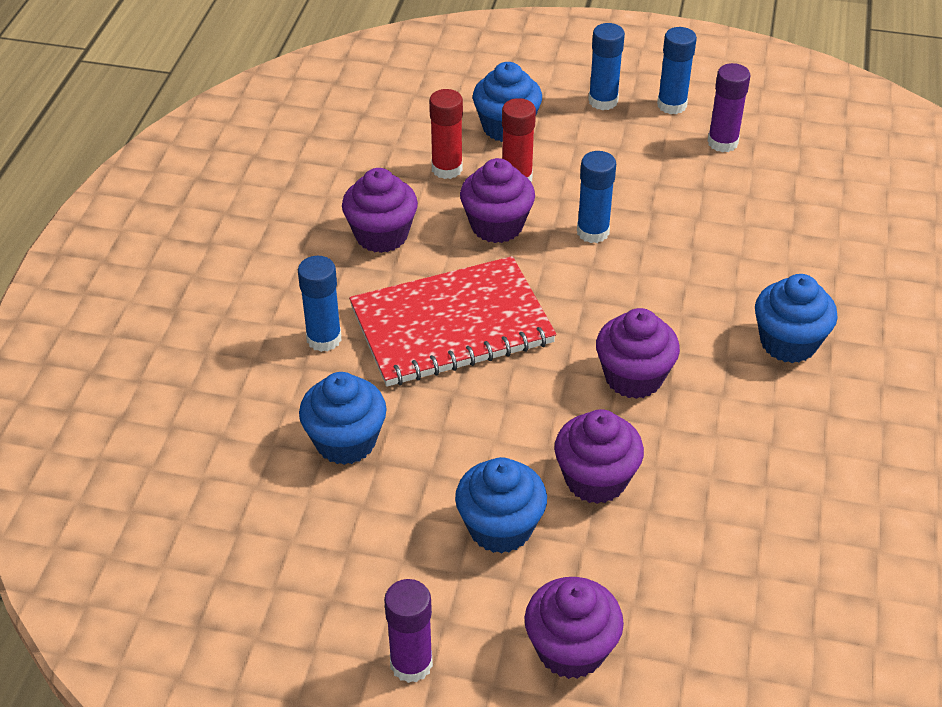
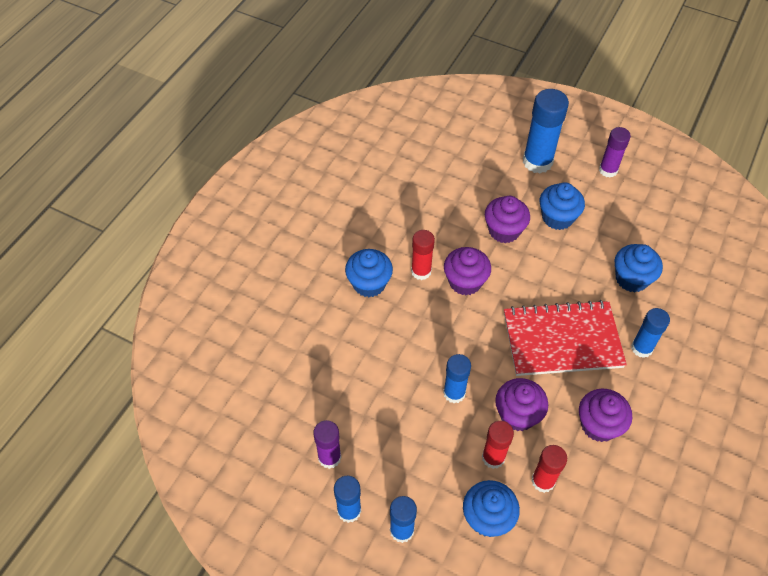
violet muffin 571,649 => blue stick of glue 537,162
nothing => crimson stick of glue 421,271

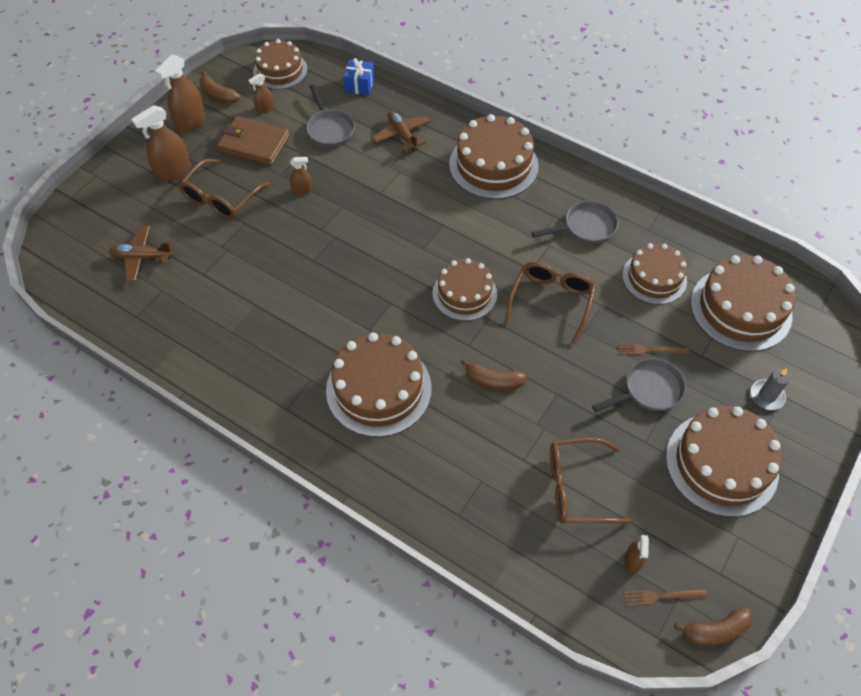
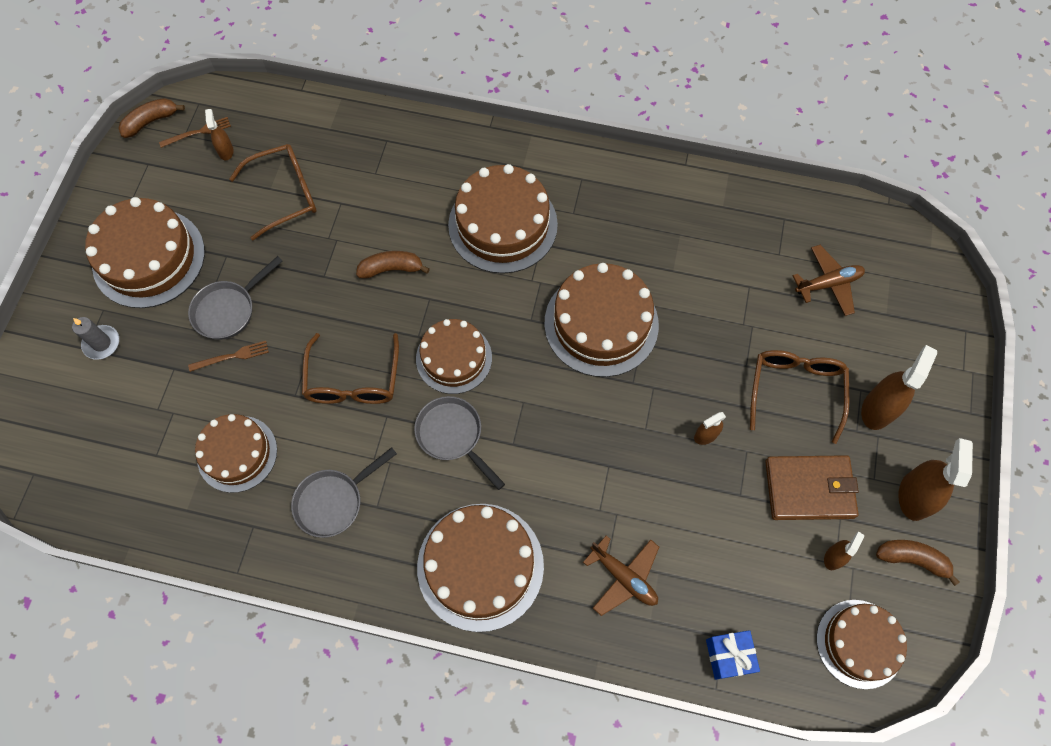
ash-grey frying pan 329,129 => ash-grey frying pan 452,436, relocated
russet gateau 740,308 => russet gateau 601,323, relocated

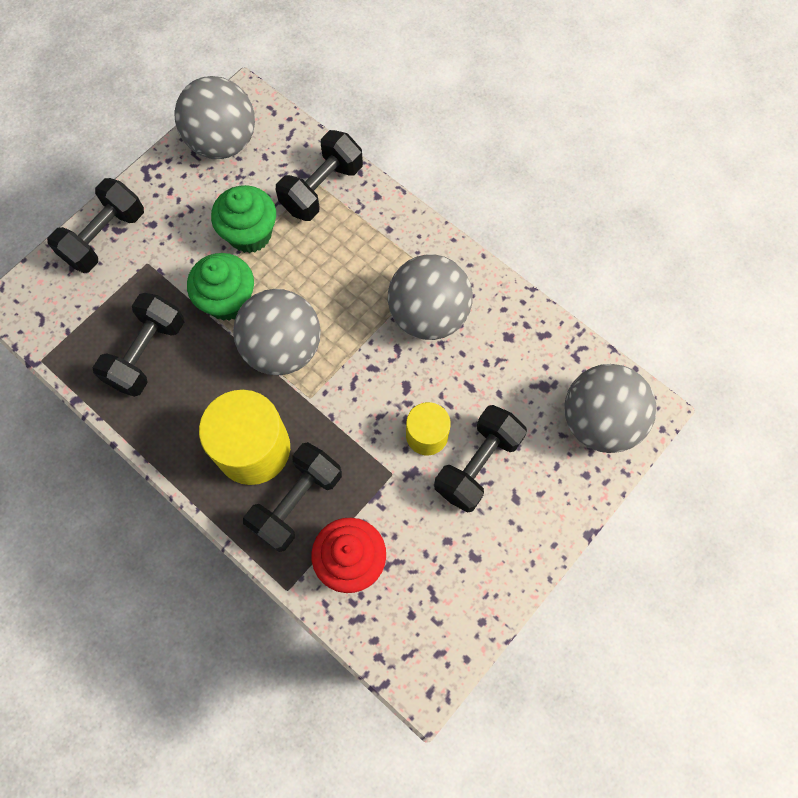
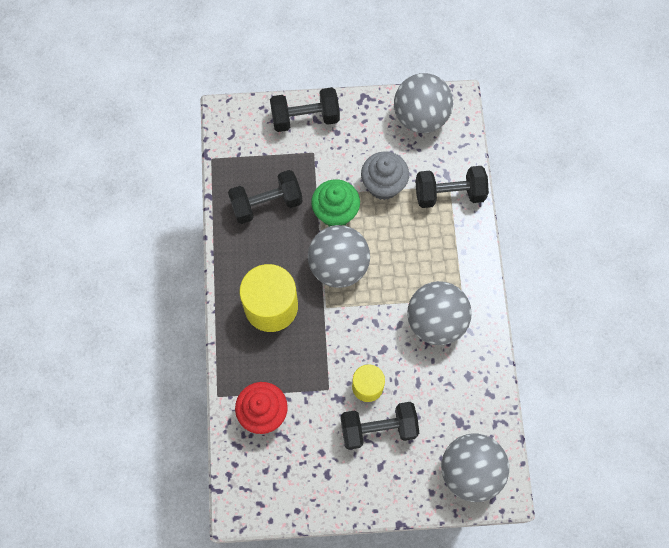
emerald muffin 250,234 => ash-grey muffin 383,185
ebony free weight 296,502 => nothing

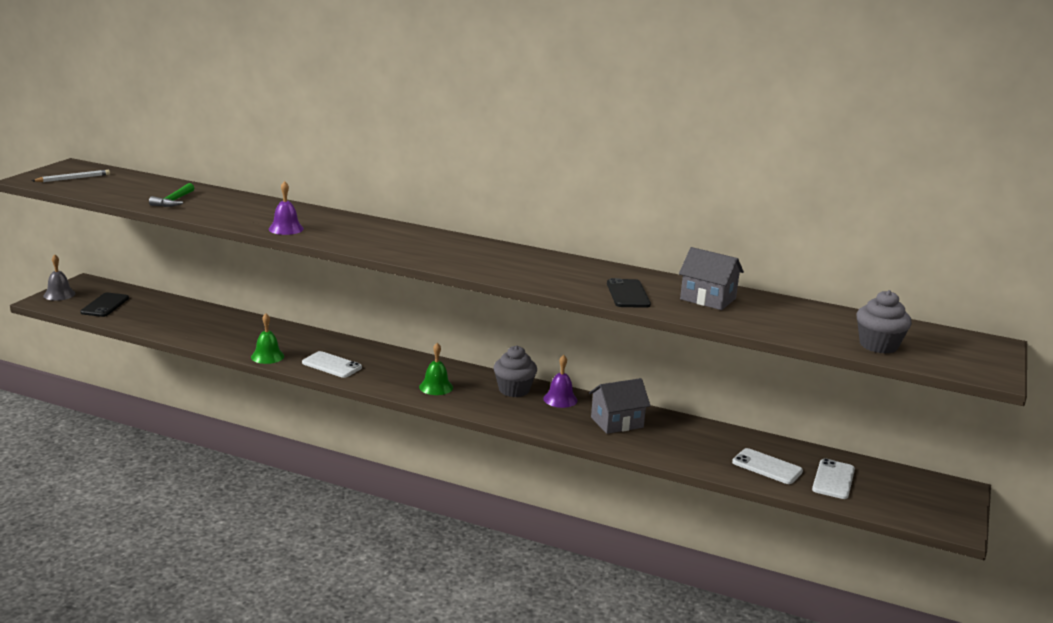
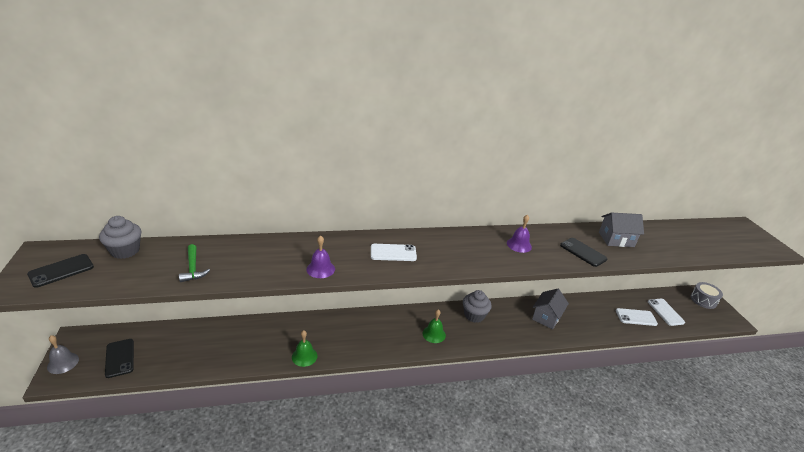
white wooden pencil 73,178 => ebony smartphone 61,271
ash-grey muffin 878,345 => ash-grey muffin 125,251, relocated
white smartphone 331,365 => white smartphone 393,253, relocated
violet school bell 560,399 => violet school bell 519,245, relocated
nothing => ash-grey snare drum 703,300

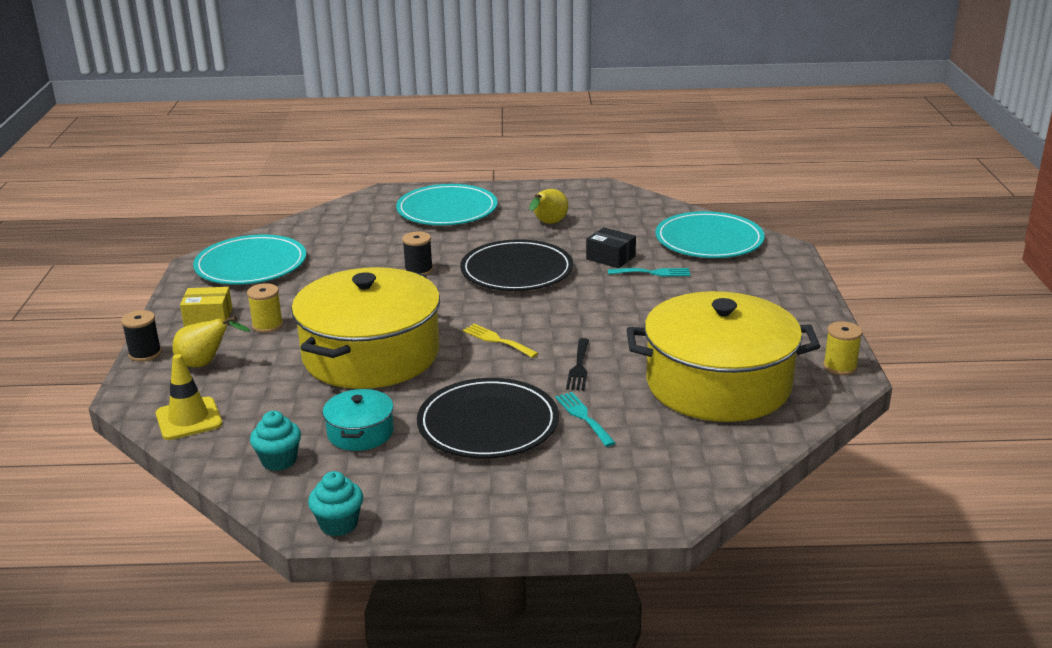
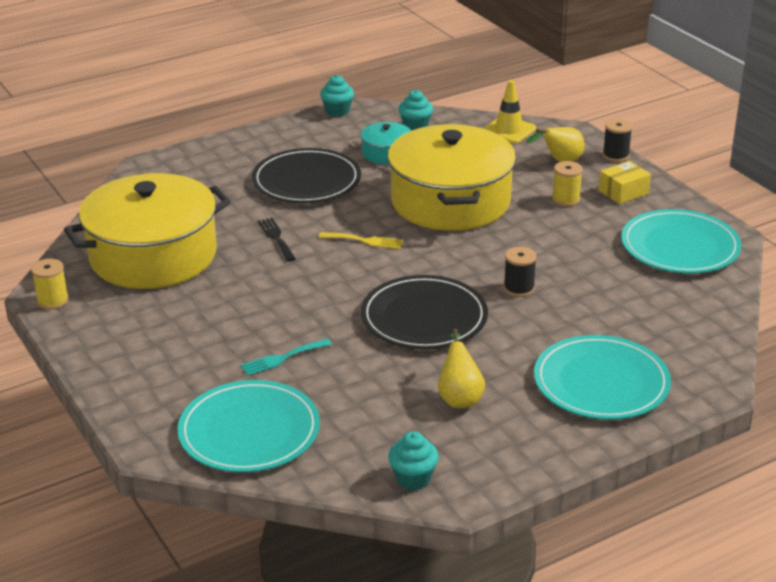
ebony box 610,258 => nothing
aqua dinner fork 583,417 => nothing
nothing => aqua muffin 413,478

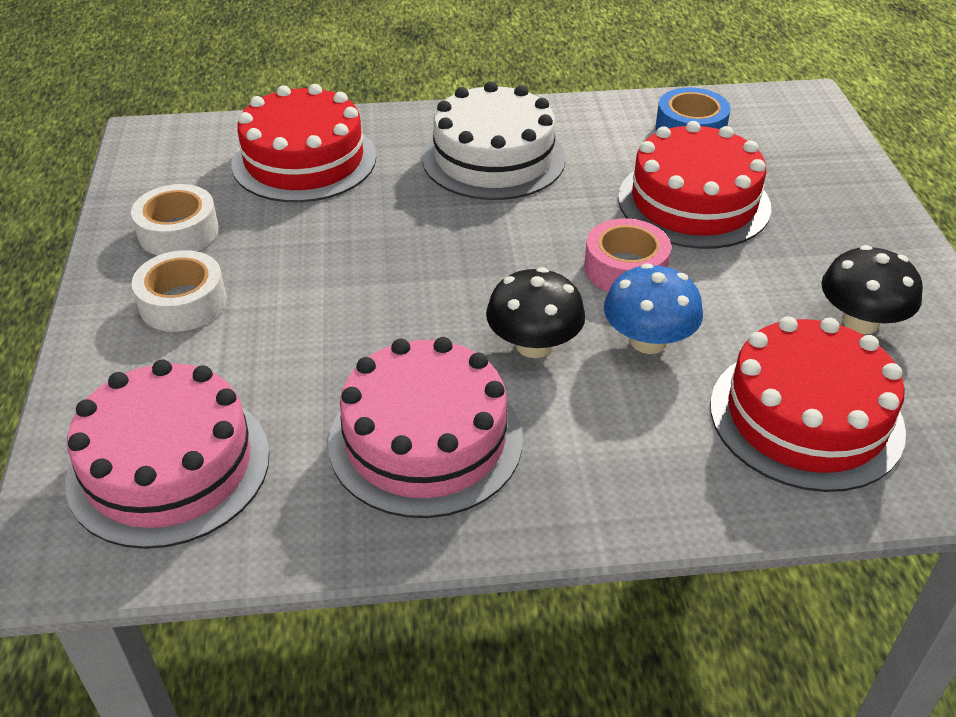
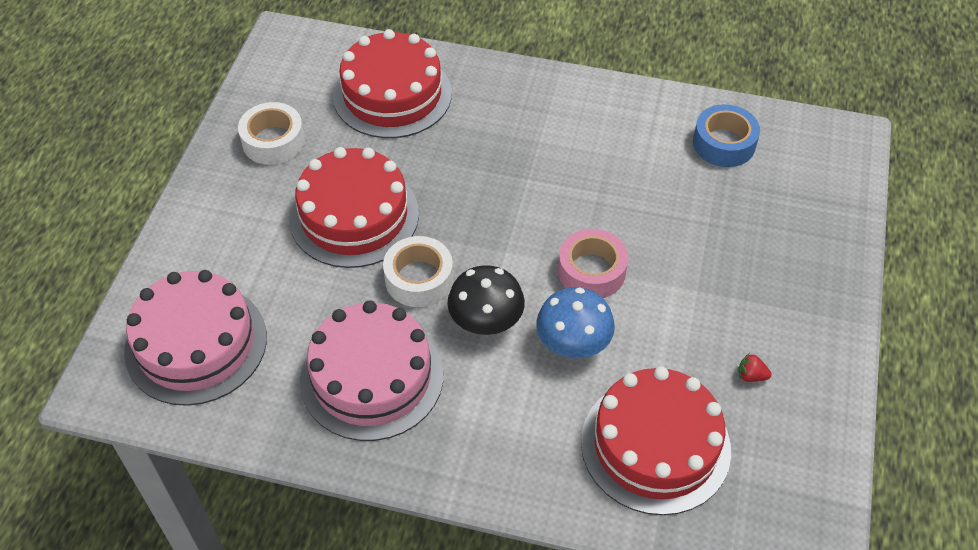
white gateau 493,158 => nothing
crimson gateau 693,202 => crimson gateau 354,216, relocated
ebony toadstool 860,322 => crimson berry 751,376
white tape 183,302 => white tape 419,279, relocated

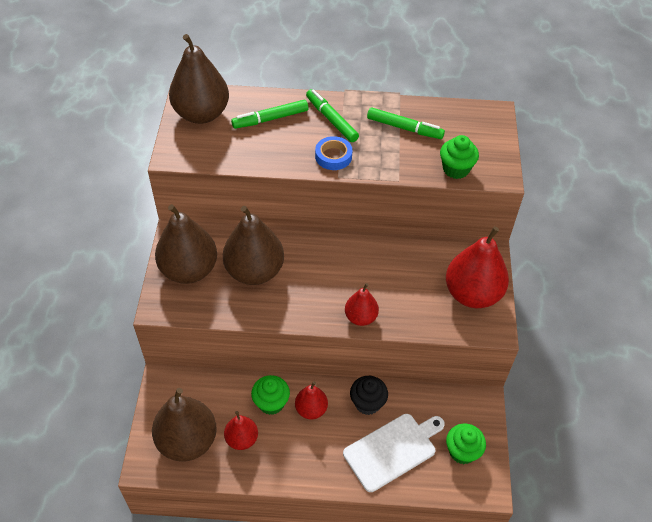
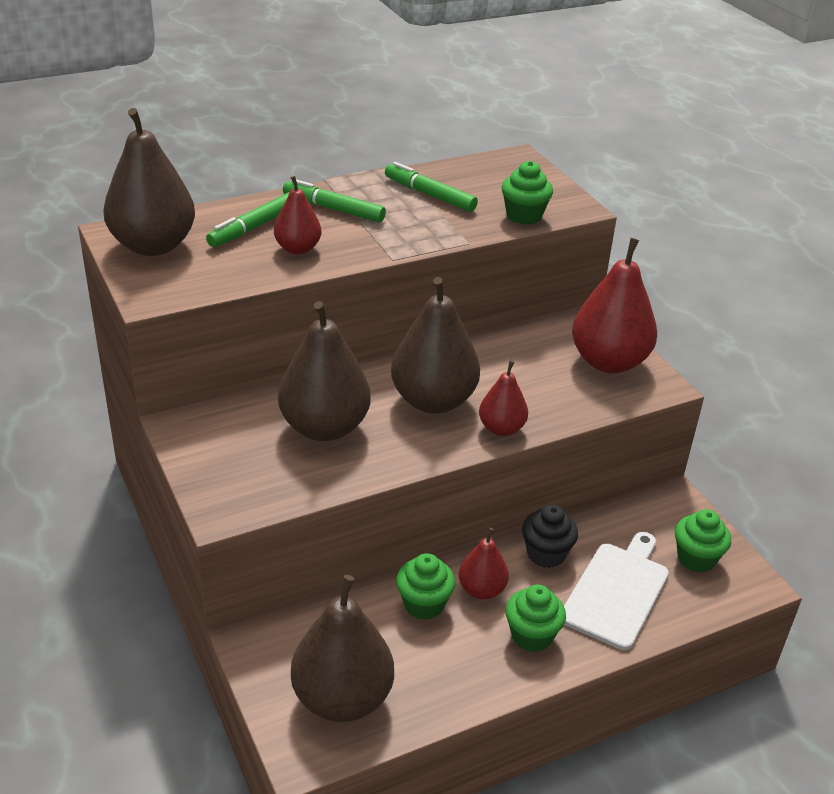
emerald marker pen 404,128 => emerald marker pen 429,195, 135 degrees counterclockwise
blue tape 333,156 => nothing
russet pear 189,270 => russet pear 433,401, relocated
crimson pear 242,439 => crimson pear 298,249, relocated
nothing => emerald muffin 531,636

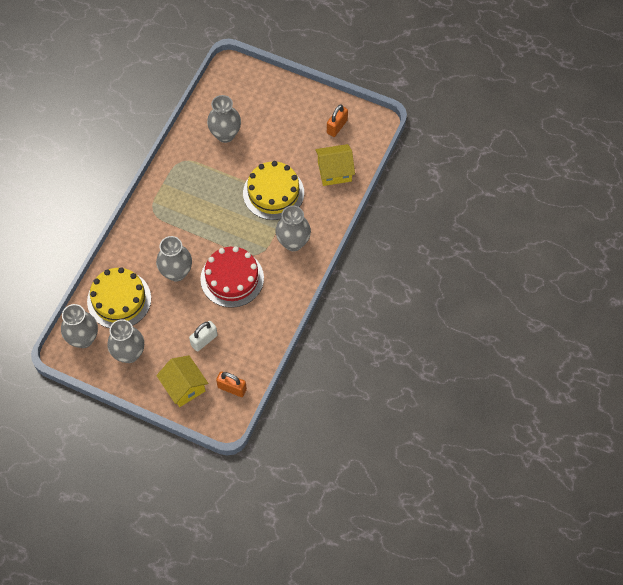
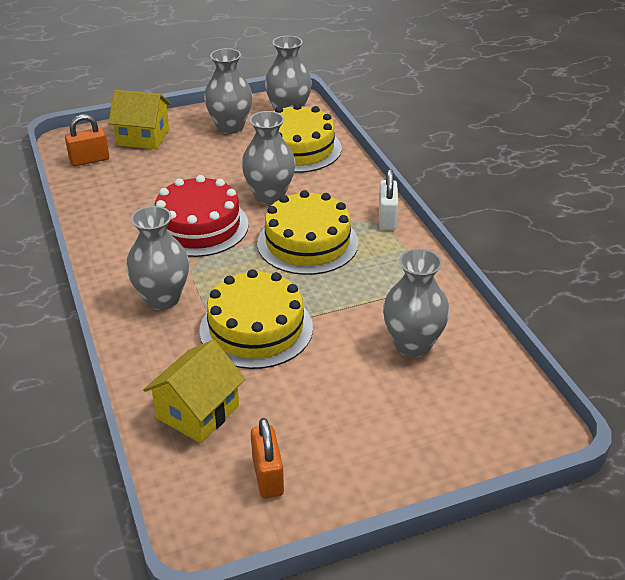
white small lock 204,340 => white small lock 387,218, relocated
nothing => bright yellow gateau 307,243

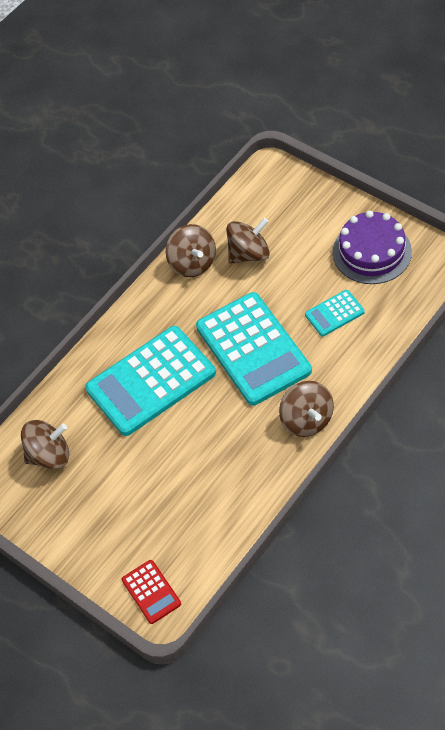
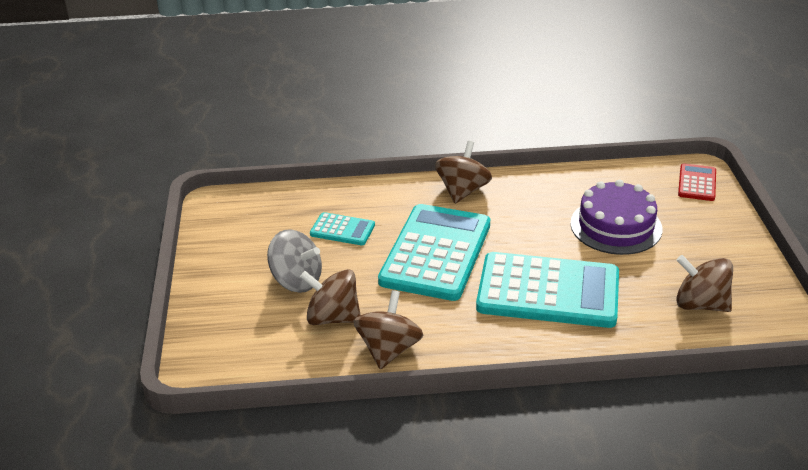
violet gateau 372,252 => violet gateau 616,226, relocated
nothing => ash-grey spinning top 296,281

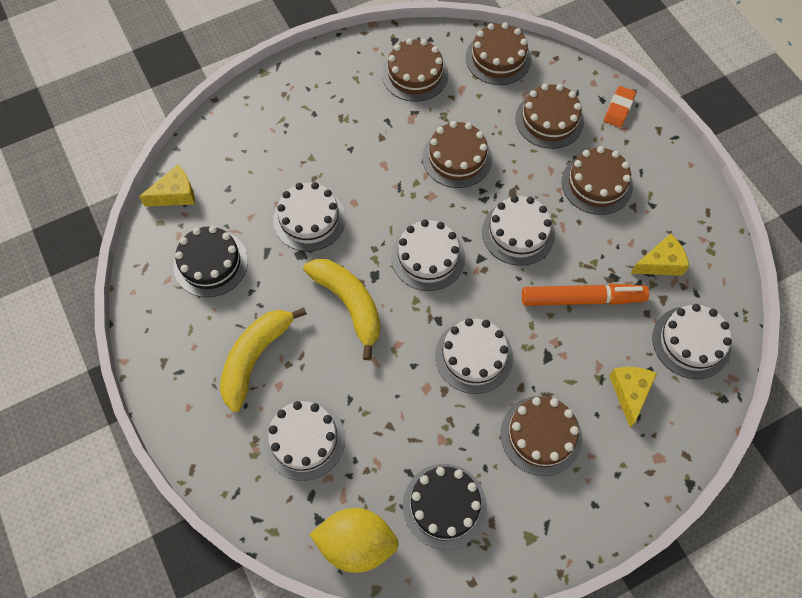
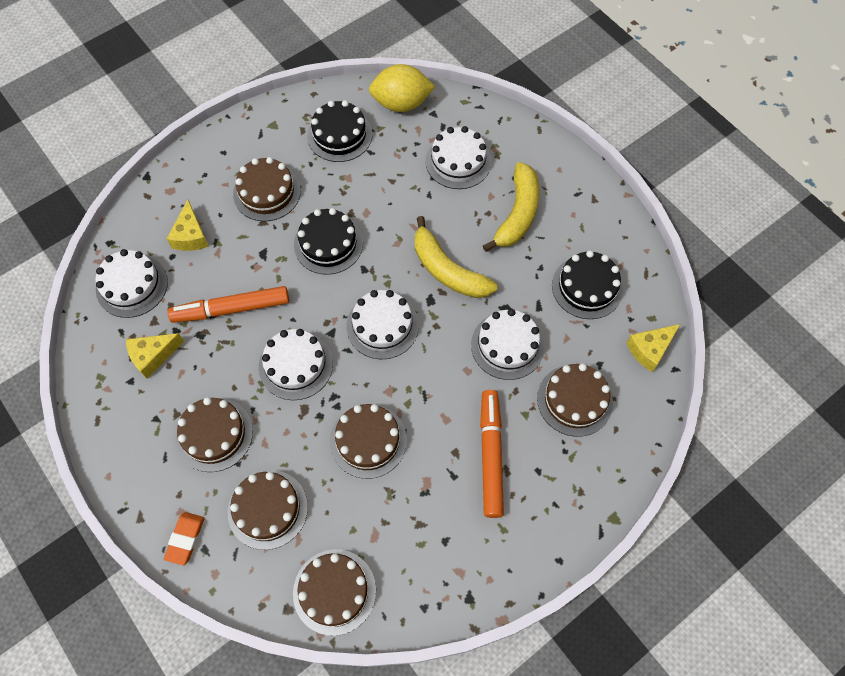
russet gateau 415,74 => russet gateau 574,400, relocated
white gateau 474,356 => ebony gateau 328,244
nothing => orange-coloured marker pen 491,455

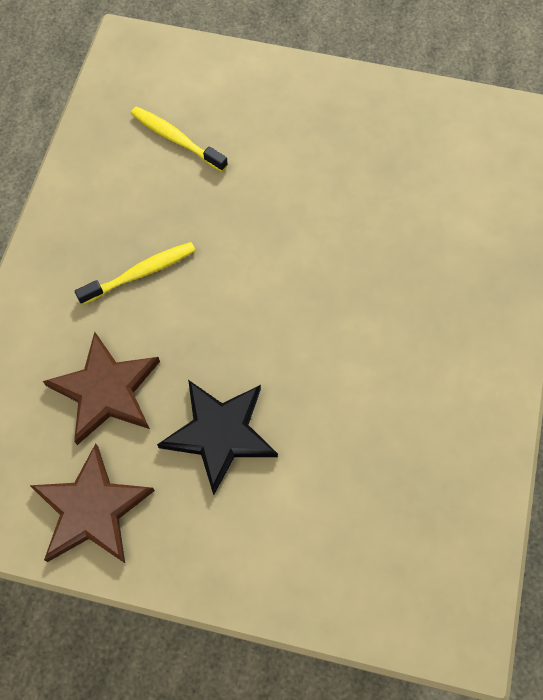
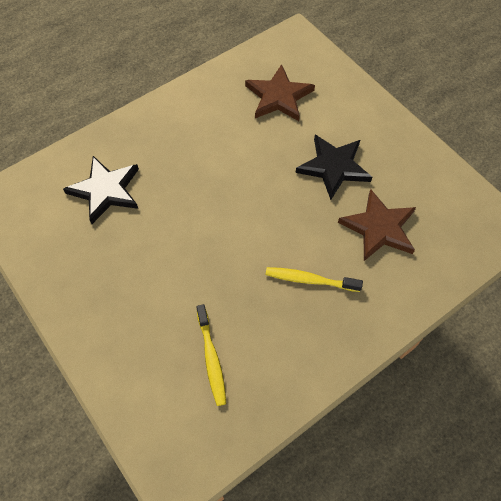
russet five-pointed star 91,509 => russet five-pointed star 278,97, relocated
nothing => ebony five-pointed star 106,190

